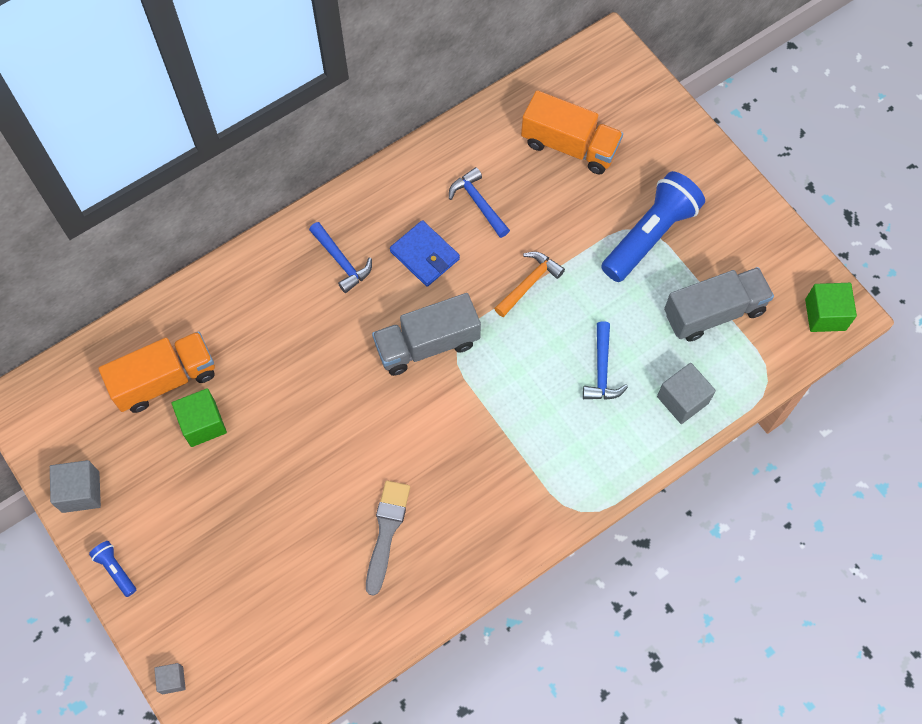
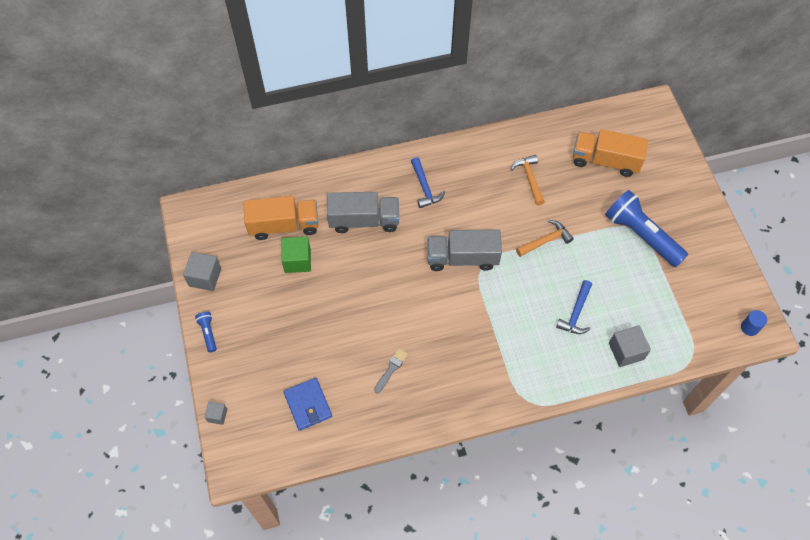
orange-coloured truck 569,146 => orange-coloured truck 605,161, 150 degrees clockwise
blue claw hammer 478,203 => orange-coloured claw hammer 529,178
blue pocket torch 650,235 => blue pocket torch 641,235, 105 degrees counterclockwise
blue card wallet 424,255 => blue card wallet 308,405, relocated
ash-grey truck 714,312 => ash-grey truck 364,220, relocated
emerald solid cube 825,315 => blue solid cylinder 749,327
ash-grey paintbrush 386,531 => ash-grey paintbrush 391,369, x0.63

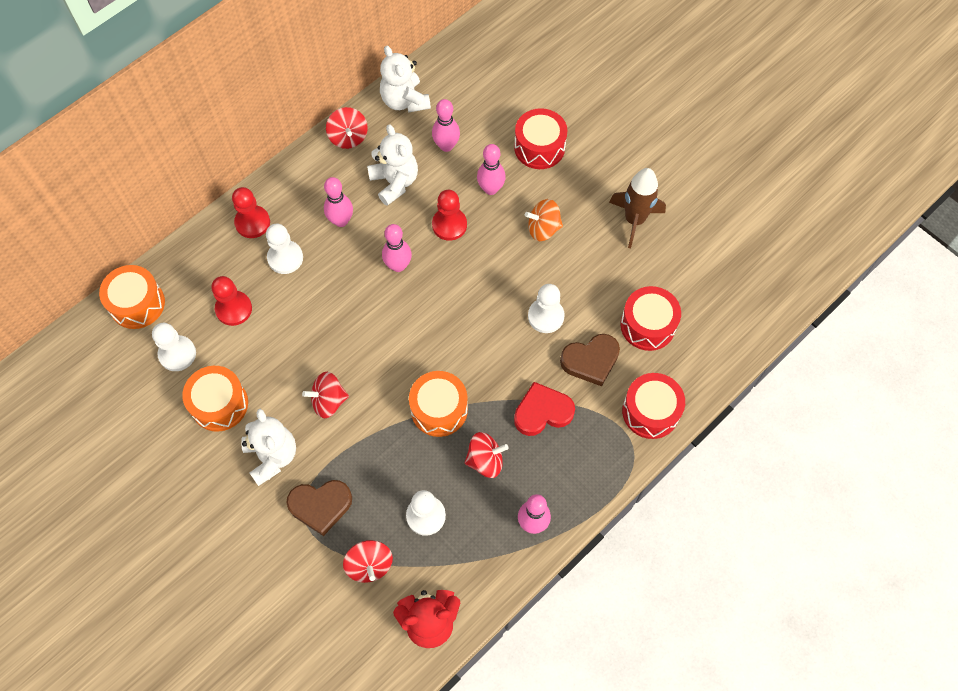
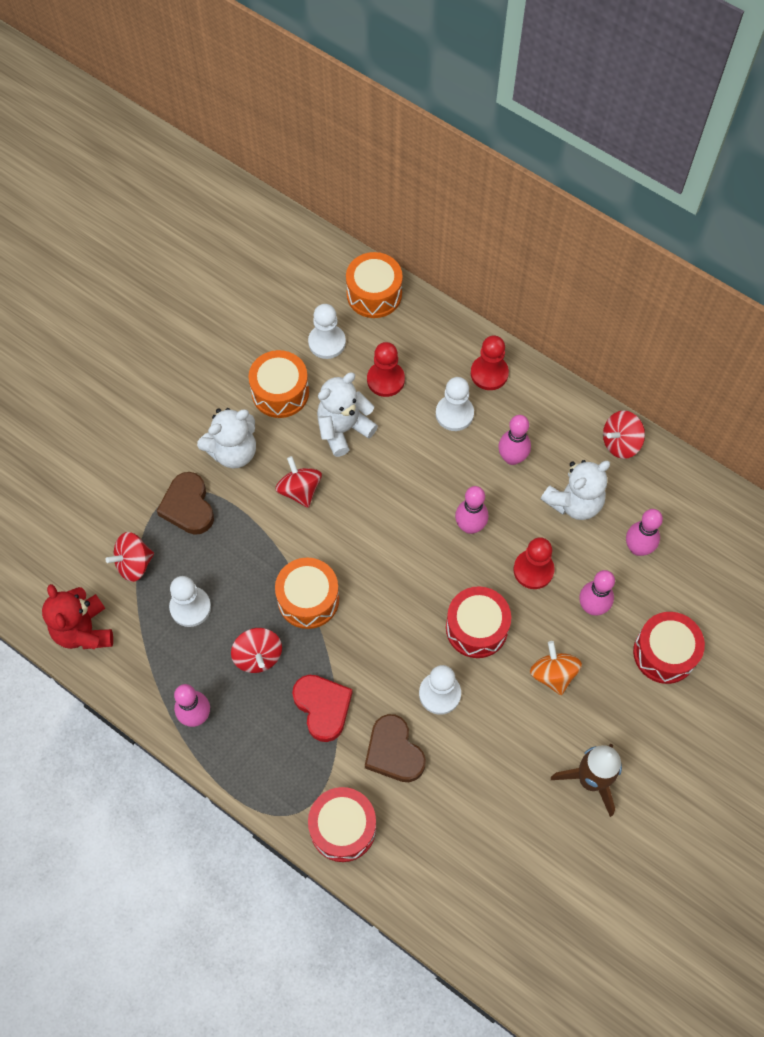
white teddy bear 404,101 => white teddy bear 343,429, relocated
crimson snare drum 647,325 => crimson snare drum 476,628, relocated

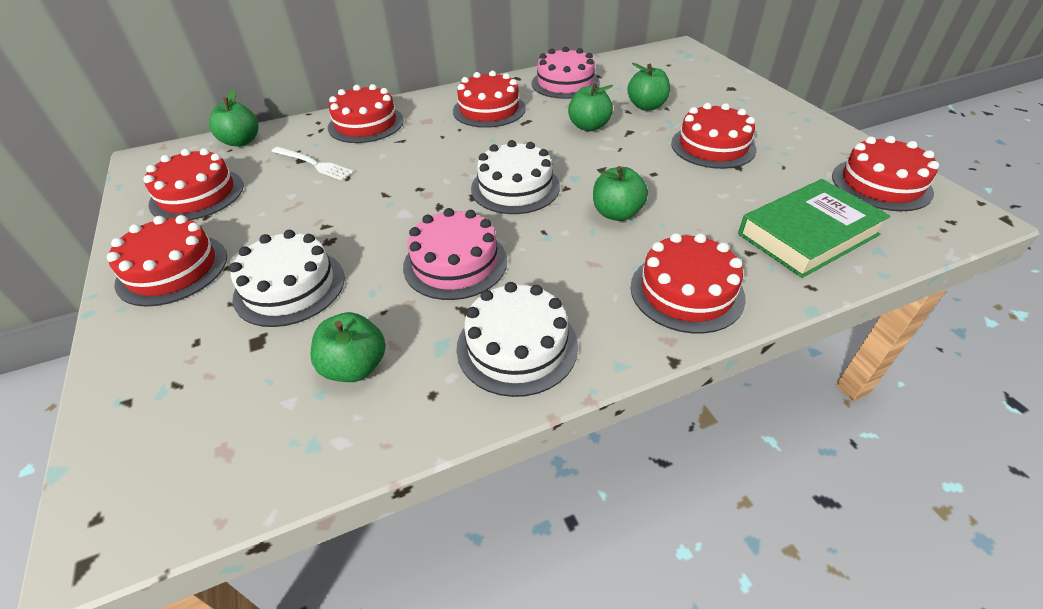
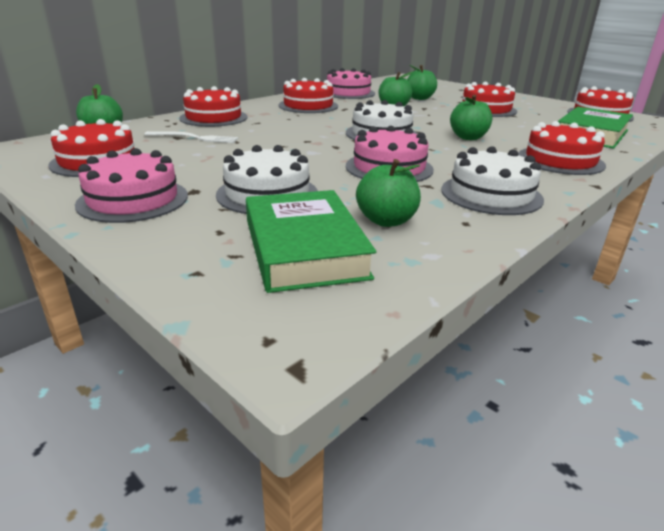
crimson gateau 172,269 => pink gateau 133,200
nothing => emerald hardback 304,248

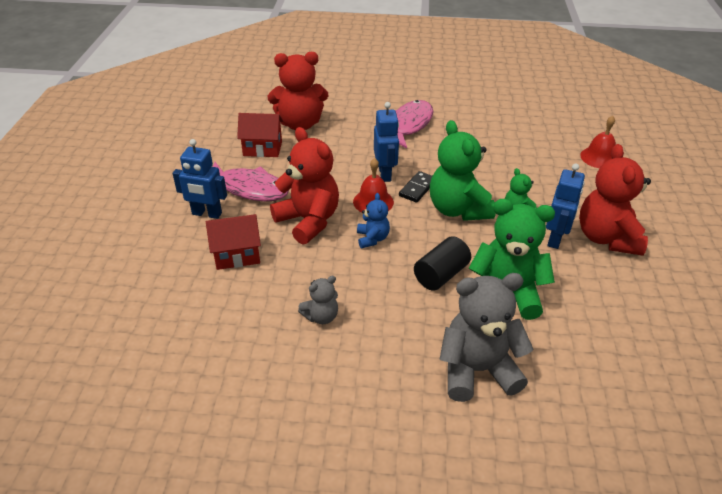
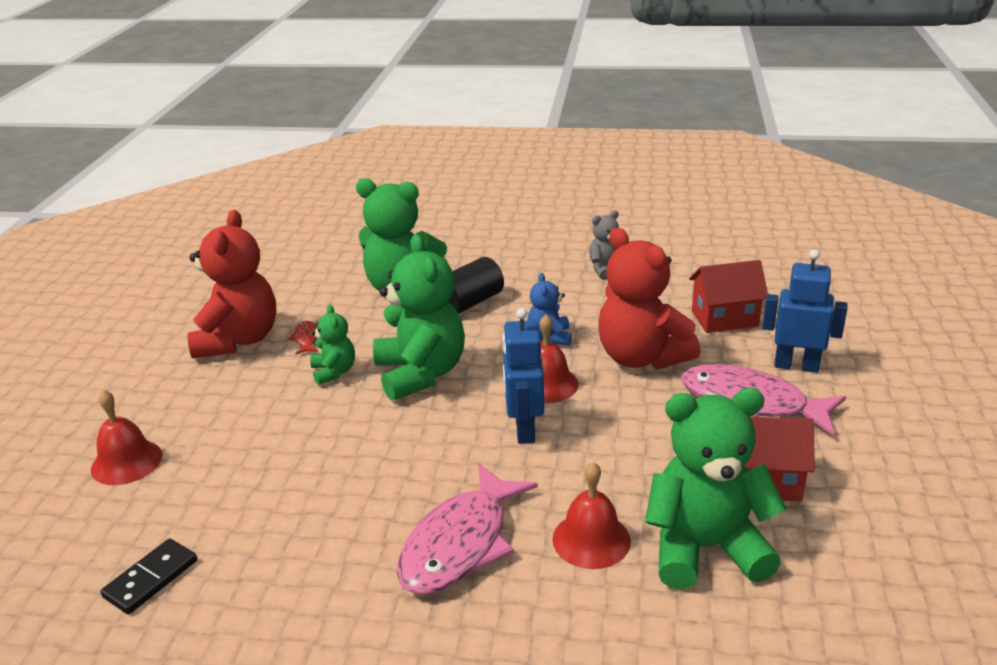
crimson teddy bear 300,124 => emerald teddy bear 705,548
blue robot 555,239 => crimson fish figure 306,339
ebony domino 417,188 => ebony domino 151,579, relocated
ash-grey teddy bear 477,370 => nothing
nothing => crimson school bell 591,539

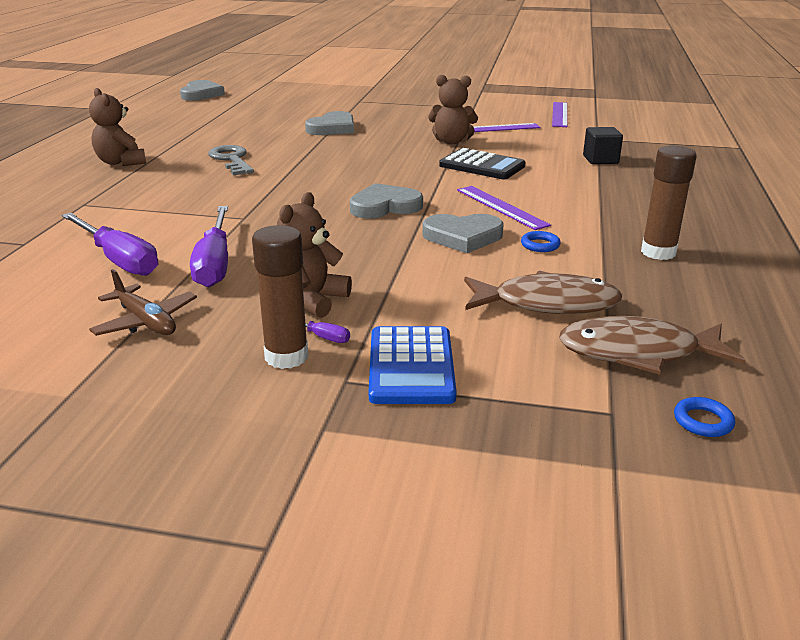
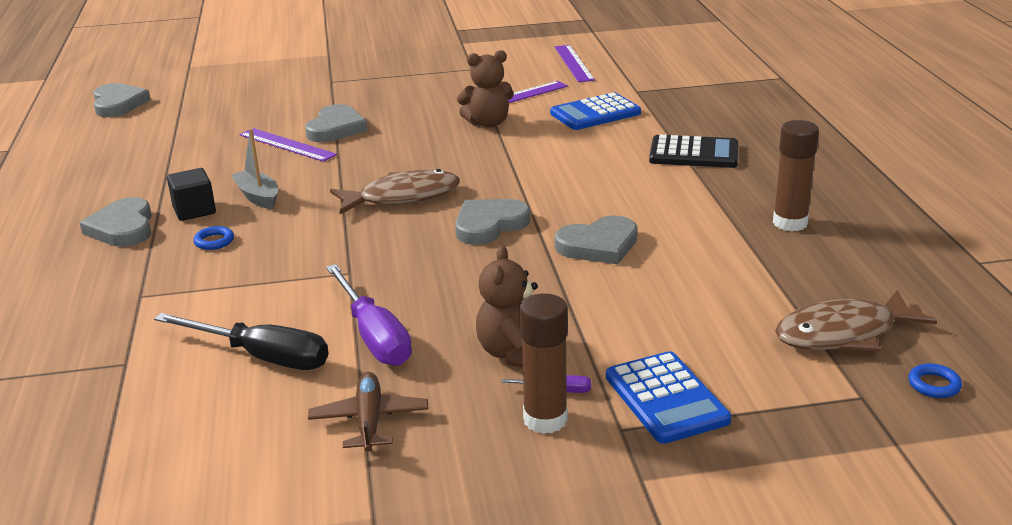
russet teddy bear 121,162 => ash-grey heart 123,228
ebony solid cube 600,159 => ebony solid cube 194,210, relocated
ash-grey door key 231,159 => ash-grey toy boat 258,197
ebony adding machine 482,166 => ebony adding machine 694,154, relocated
violet ruler 501,207 => violet ruler 287,145, relocated
violet flat screwdriver 118,260 => ebony flat screwdriver 262,357
blue torus 540,245 => blue torus 214,241, relocated
russet plane 146,322 => russet plane 369,420, 120 degrees counterclockwise
russet fish figure 547,303 => russet fish figure 403,197, relocated
nothing => blue adding machine 595,113

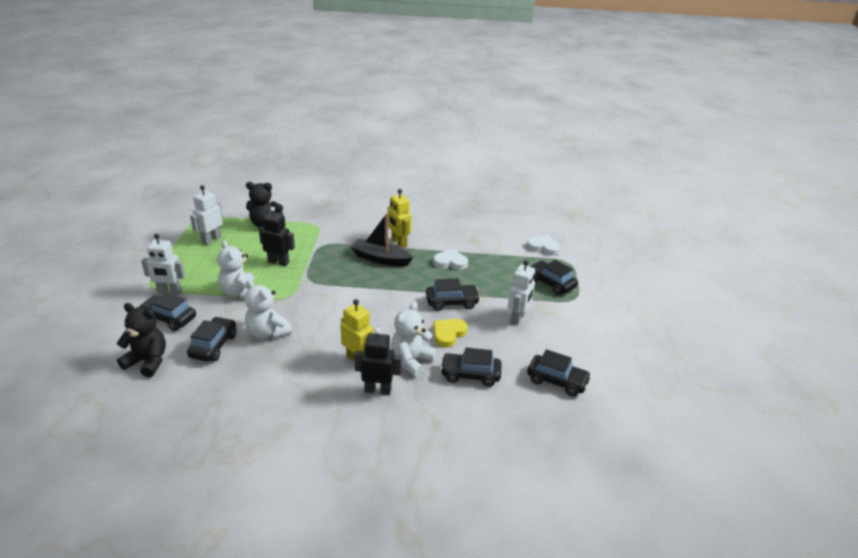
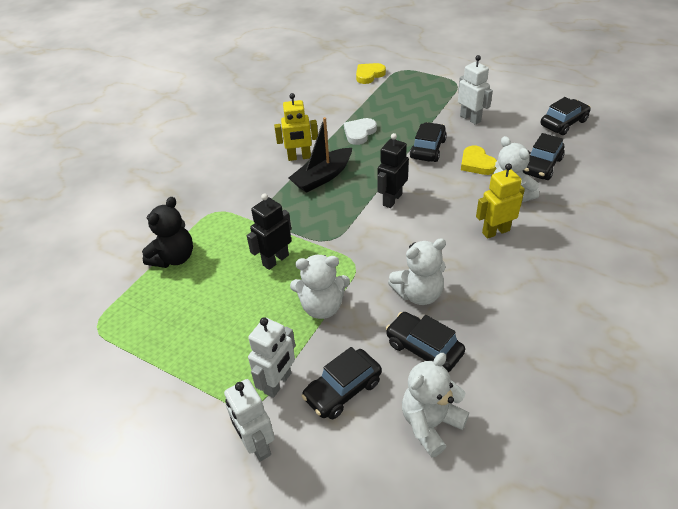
white robot 211,239 => white robot 257,445, relocated
white heart 543,247 => bright yellow heart 369,75
ebony car 551,283 => nothing
ebony teddy bear 147,361 => white teddy bear 430,424
ebony robot 378,390 => ebony robot 392,199, relocated

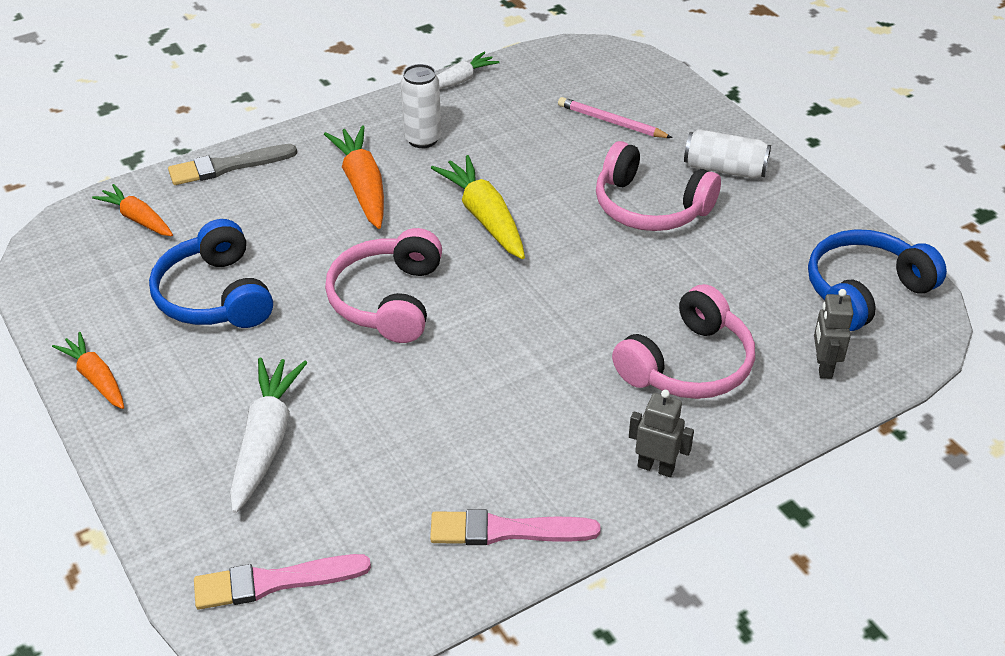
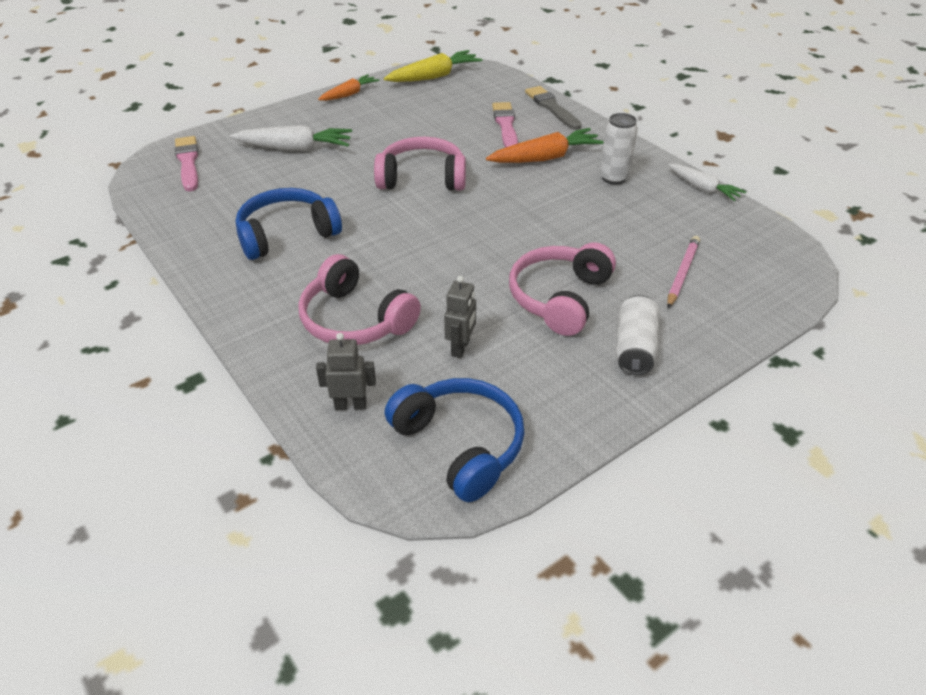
bright yellow carrot 484,217 => bright yellow carrot 434,76, relocated
orange-coloured carrot 138,219 => nothing
blue headphones 214,296 => blue headphones 287,234, relocated
ash-grey robot 656,467 => ash-grey robot 461,348, relocated
pink paintbrush 506,531 => pink paintbrush 505,125, relocated

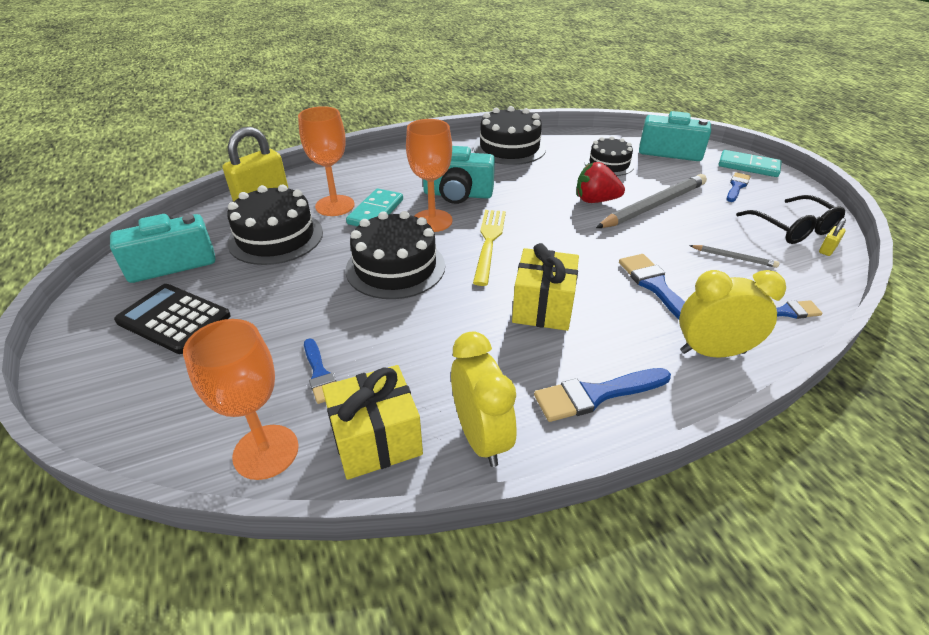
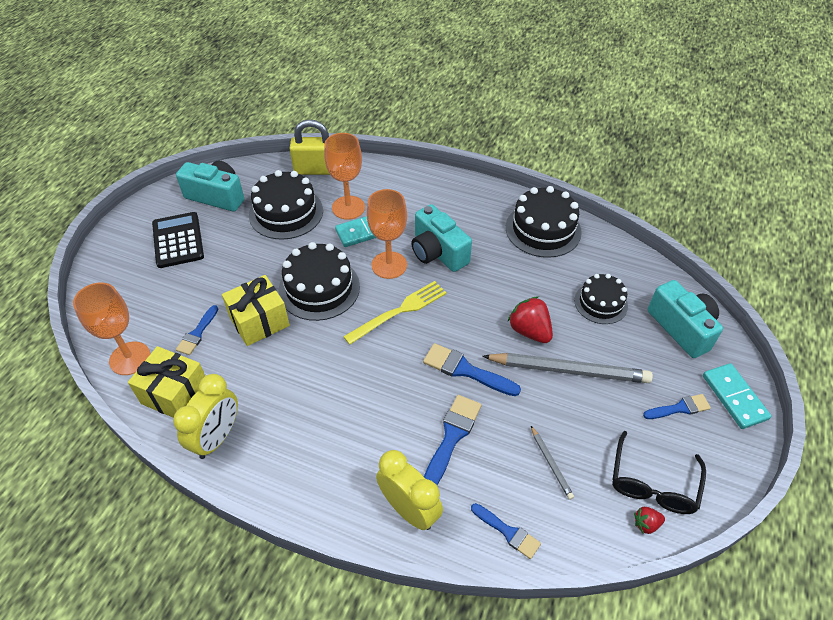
bright yellow small lock 827,249 => crimson berry 646,524
bright yellow present 543,307 => bright yellow present 259,321, relocated
blue paintbrush 595,395 => blue paintbrush 465,370, relocated

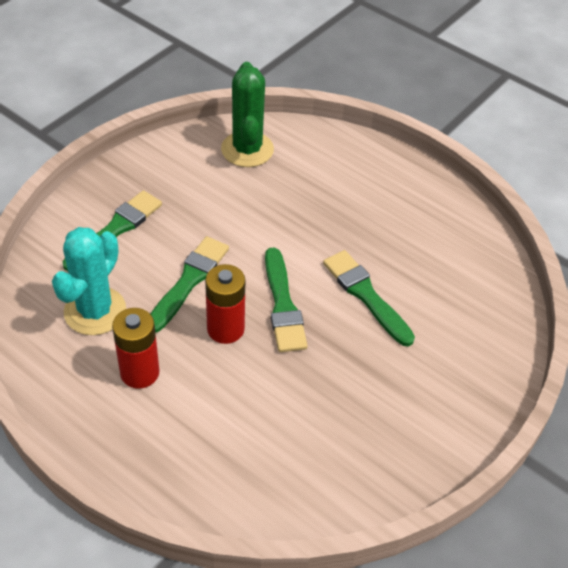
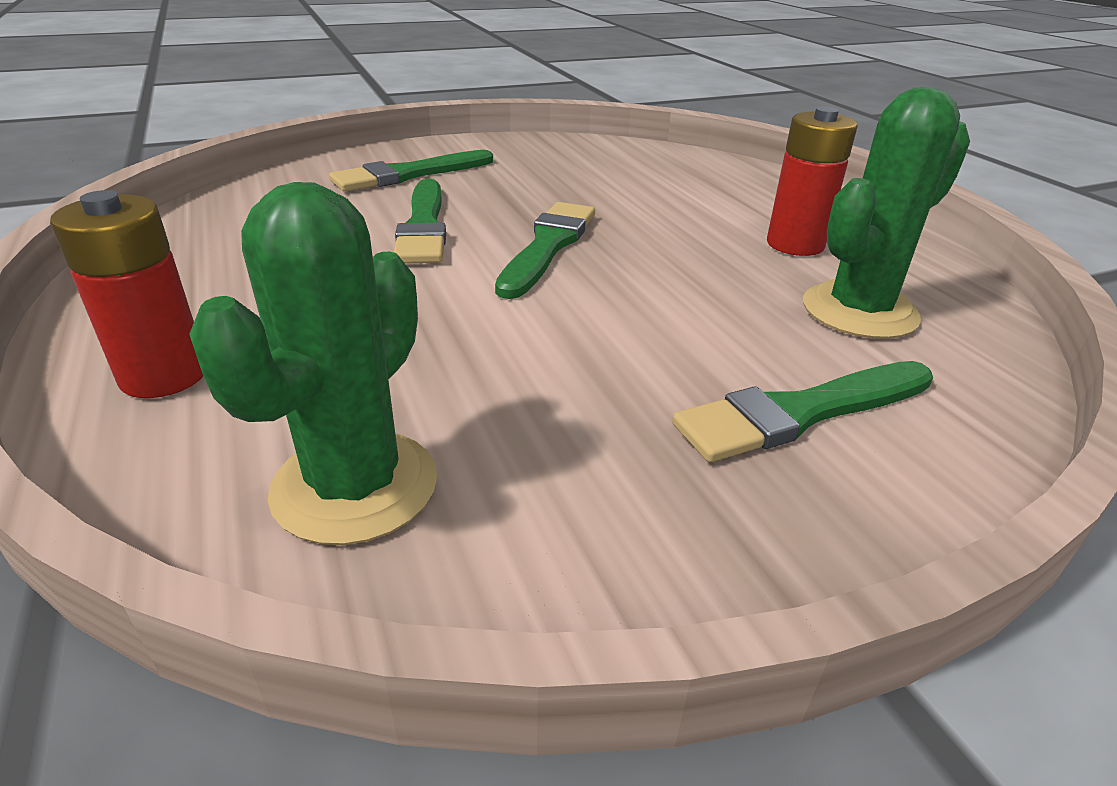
aqua saguaro cactus 95,311 => emerald saguaro cactus 859,311
emerald paintbrush 189,281 => emerald paintbrush 409,174, relocated
crimson AA battery 225,329 => crimson AA battery 164,375, relocated

